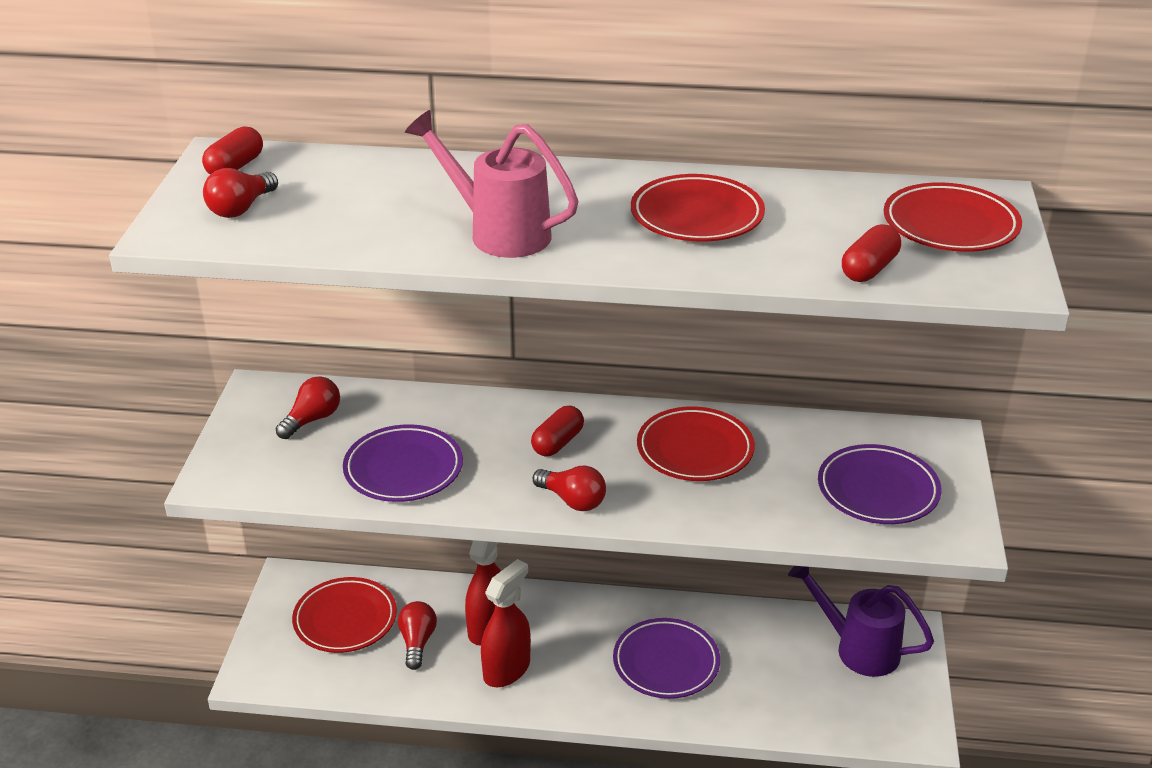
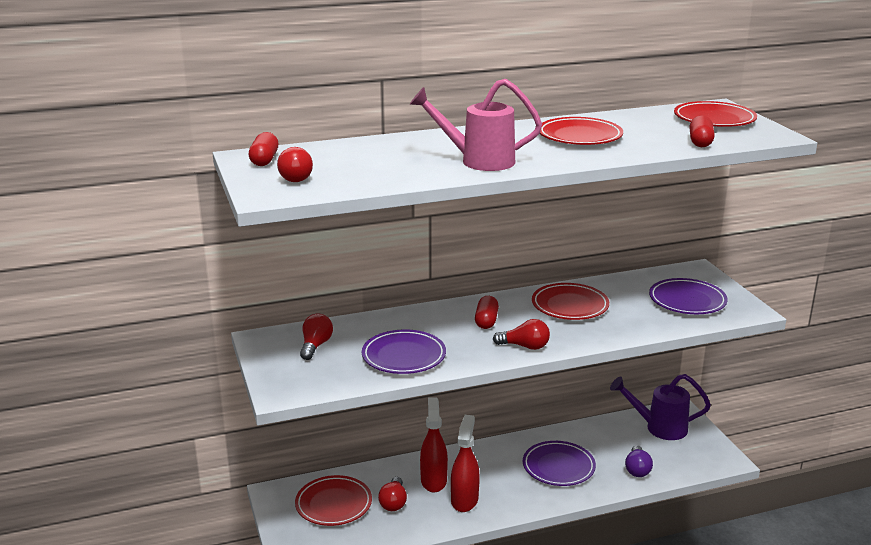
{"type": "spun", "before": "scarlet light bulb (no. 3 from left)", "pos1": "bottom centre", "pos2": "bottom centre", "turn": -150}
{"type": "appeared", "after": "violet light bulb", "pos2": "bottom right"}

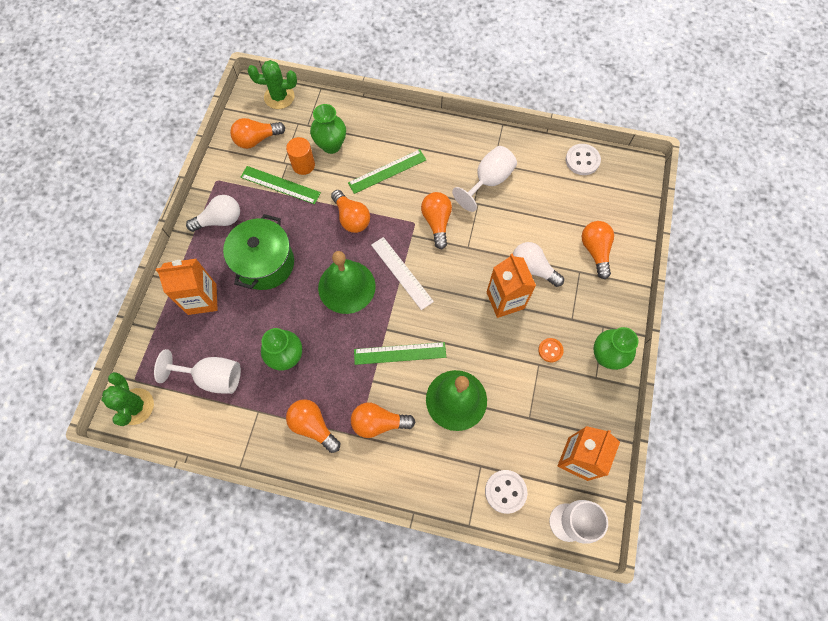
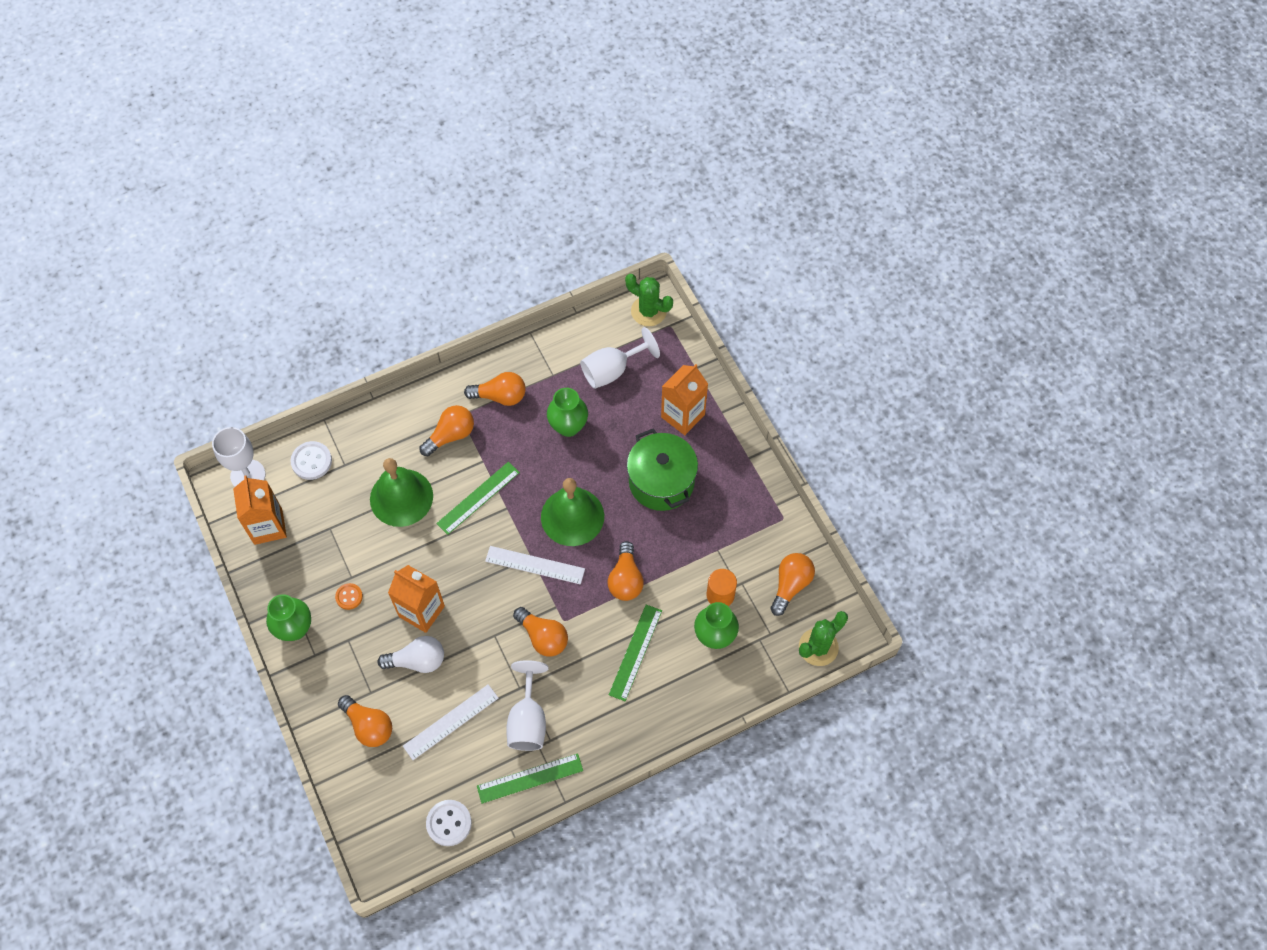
{"type": "appeared", "after": "white ruler (no. 1 from left)", "pos2": "bottom centre"}
{"type": "relocated", "before": "leaf-green ruler (no. 1 from left in the first image)", "after": "leaf-green ruler (no. 2 from left)", "pos1": "top centre", "pos2": "bottom centre"}
{"type": "spun", "before": "orange light bulb (no. 3 from left in the first image)", "pos1": "centre", "pos2": "centre", "turn": -105}
{"type": "missing", "before": "white light bulb (no. 1 from left)", "pos1": "middle left"}

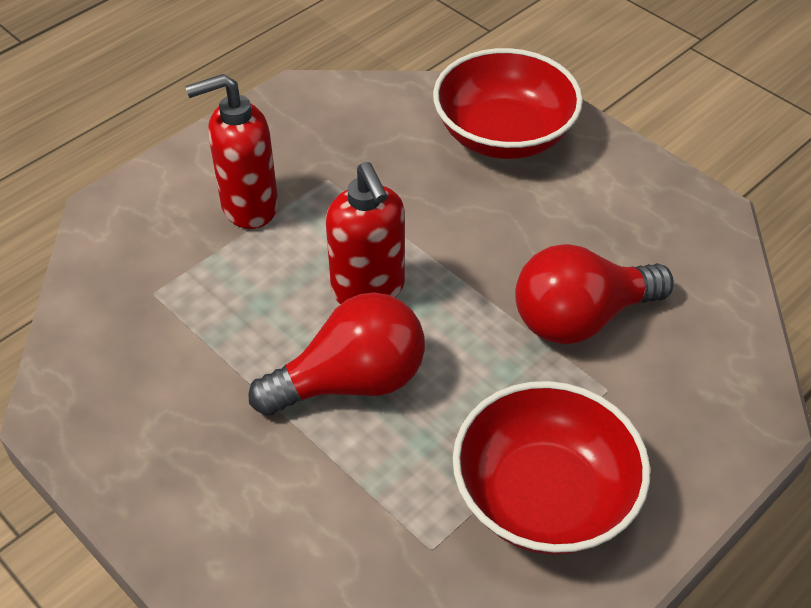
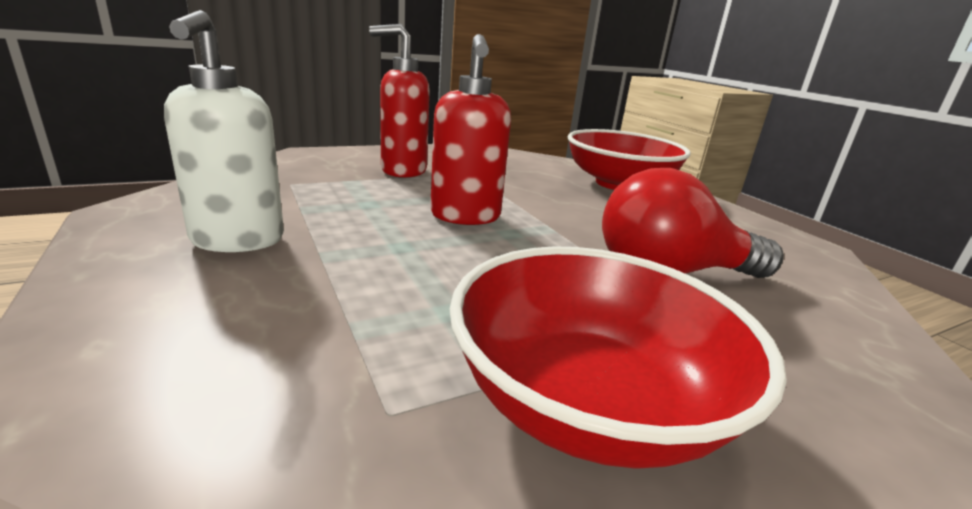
{"type": "appeared", "after": "white pump bottle", "pos2": "top left"}
{"type": "missing", "before": "scarlet light bulb (no. 1 from left)", "pos1": "centre"}

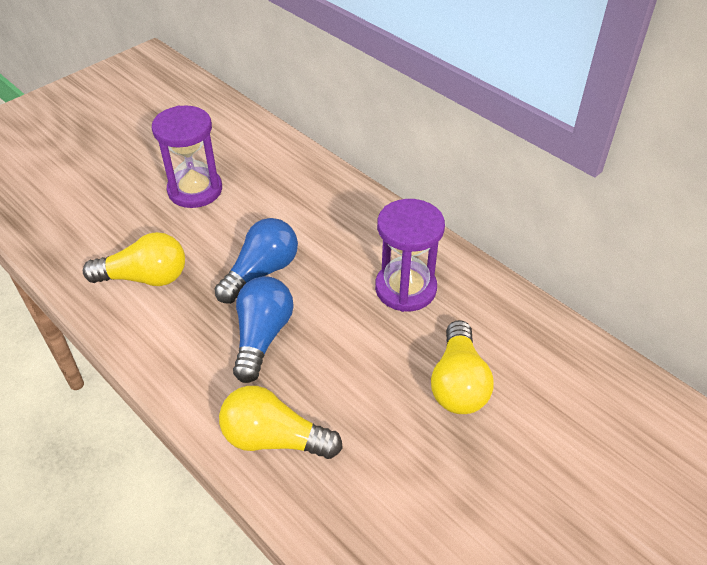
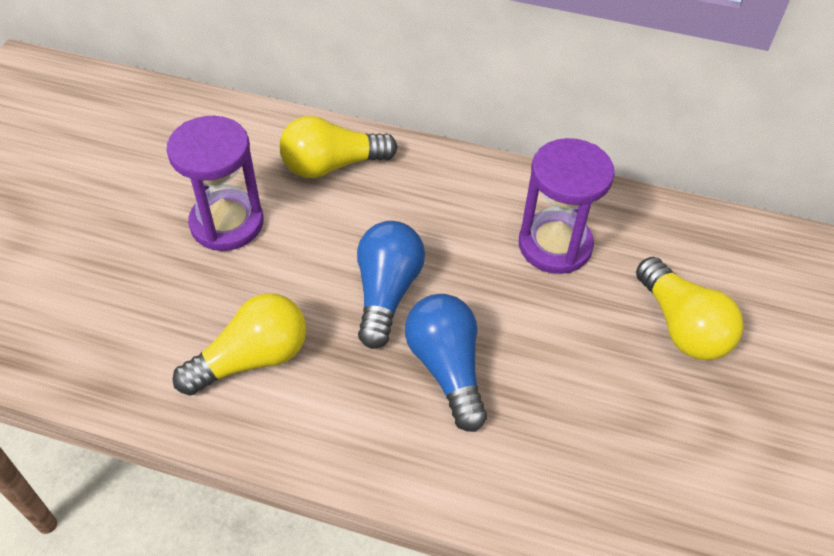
{"type": "relocated", "before": "golden light bulb (no. 2 from left)", "pos1": "bottom centre", "pos2": "top centre"}

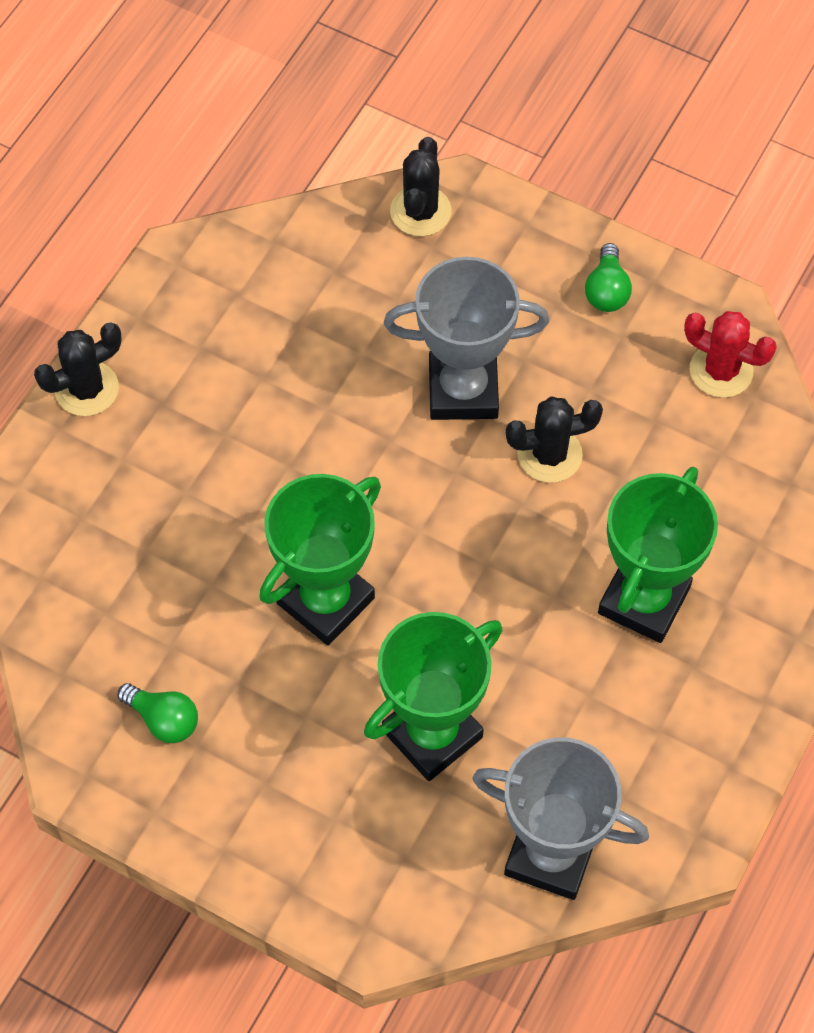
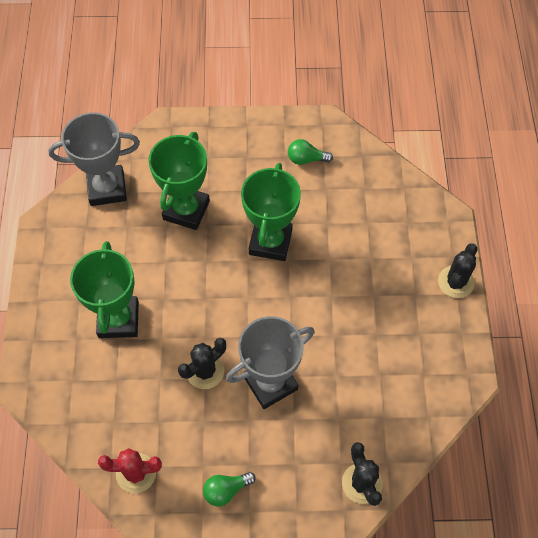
{"type": "spun", "before": "leaf-green light bulb (no. 2 from left in the first image)", "pos1": "top right", "pos2": "bottom centre", "turn": -90}

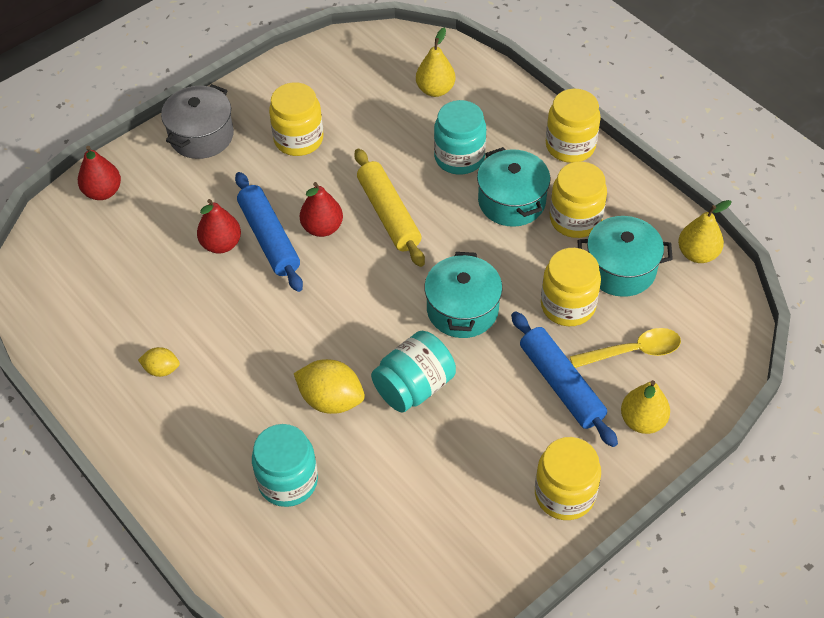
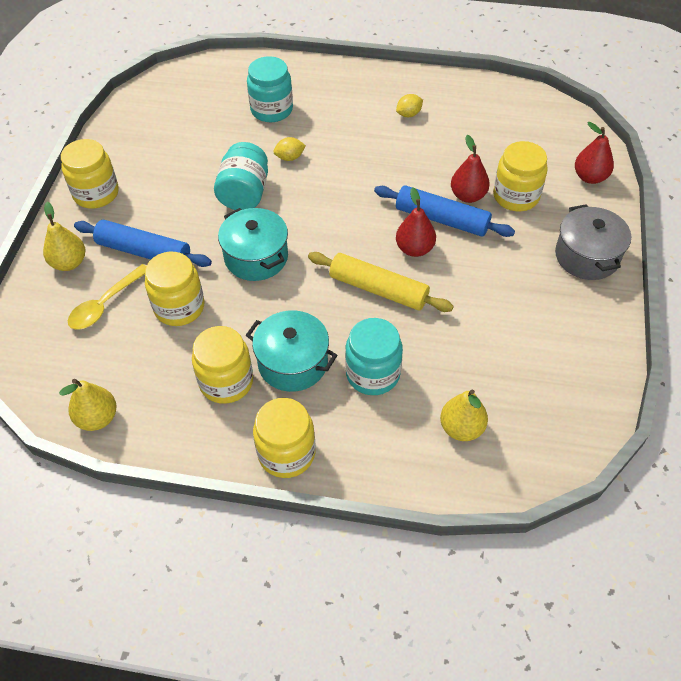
{"type": "size", "before": "golden lemon (no. 2 from left in the first image)", "pos1": "centre", "pos2": "top centre", "scale": 0.56}
{"type": "relocated", "before": "golden jam jar (no. 1 from left in the first image)", "after": "golden jam jar (no. 5 from left)", "pos1": "top centre", "pos2": "top right"}
{"type": "missing", "before": "turquoise pot (no. 3 from left)", "pos1": "middle right"}

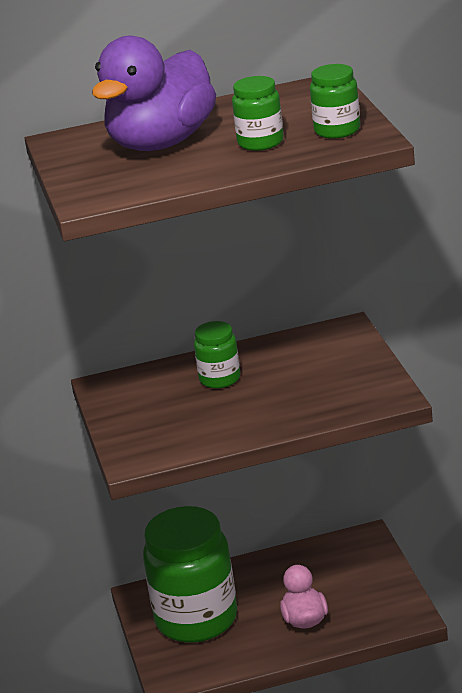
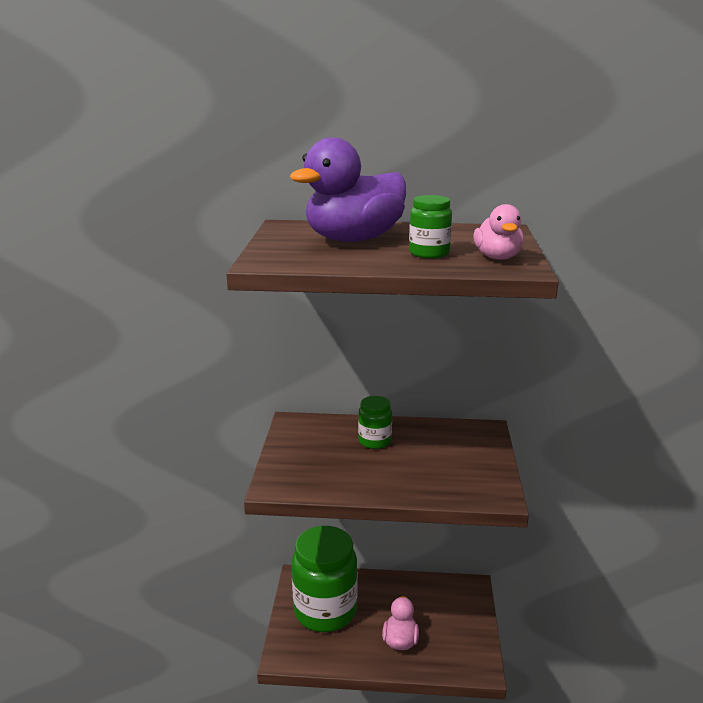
{"type": "exchanged", "before": "leaf-green jam jar (no. 4 from left)", "after": "pink duck (no. 2 from left)", "pos1": "top right", "pos2": "top right"}

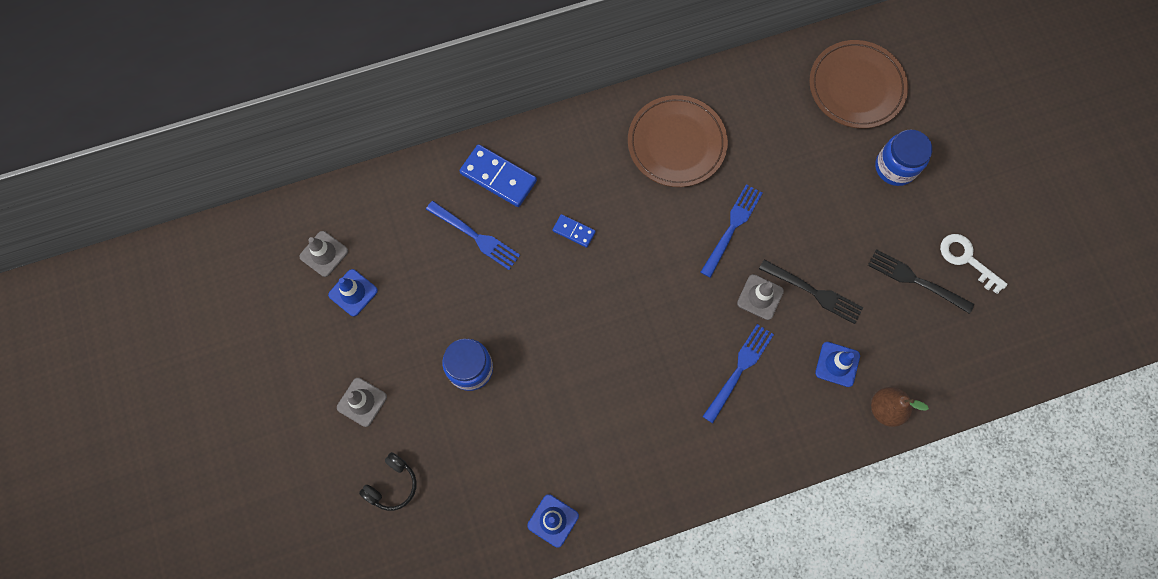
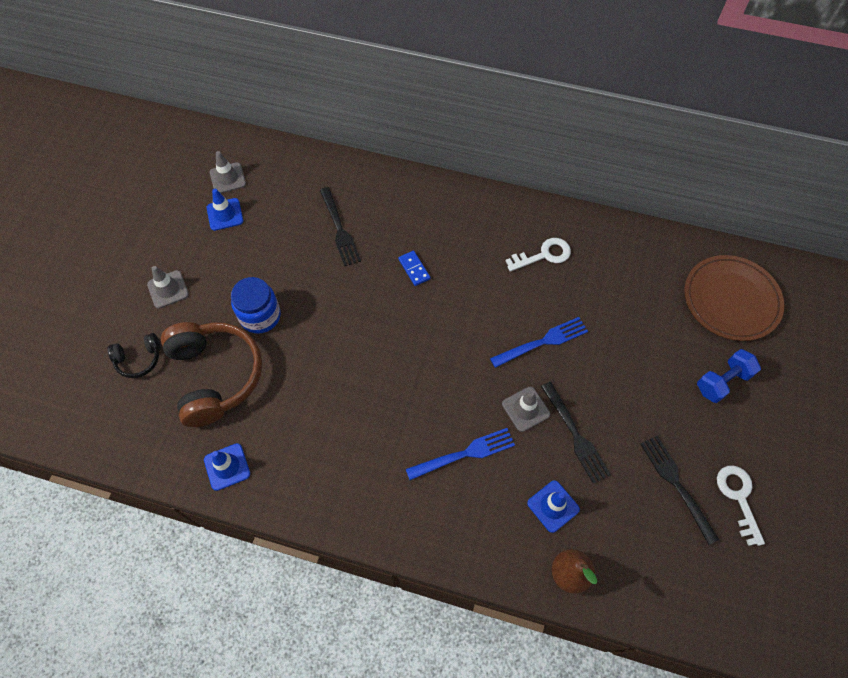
{"type": "appeared", "after": "brown headset", "pos2": "middle left"}
{"type": "colour", "before": "royal blue fork (no. 1 from left)", "after": "jet-black fork (no. 1 from left)", "pos1": "centre", "pos2": "centre"}
{"type": "exchanged", "before": "brown plate (no. 1 from left)", "after": "white door key (no. 1 from left)", "pos1": "top centre", "pos2": "centre"}
{"type": "exchanged", "before": "royal blue jam jar (no. 2 from left)", "after": "royal blue hand weight", "pos1": "top right", "pos2": "middle right"}
{"type": "missing", "before": "royal blue domino (no. 1 from left)", "pos1": "top centre"}

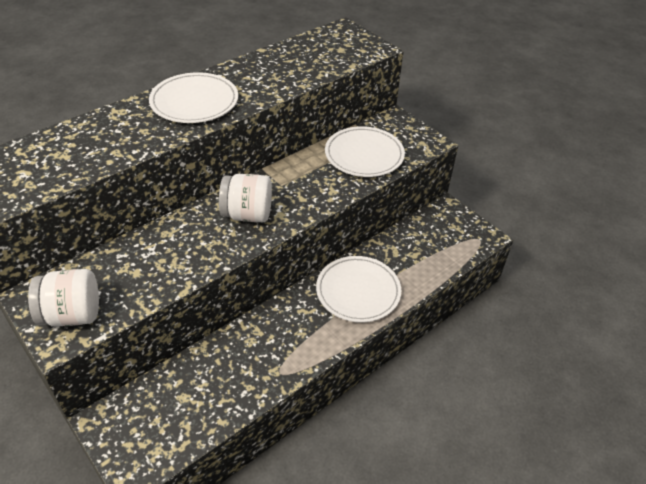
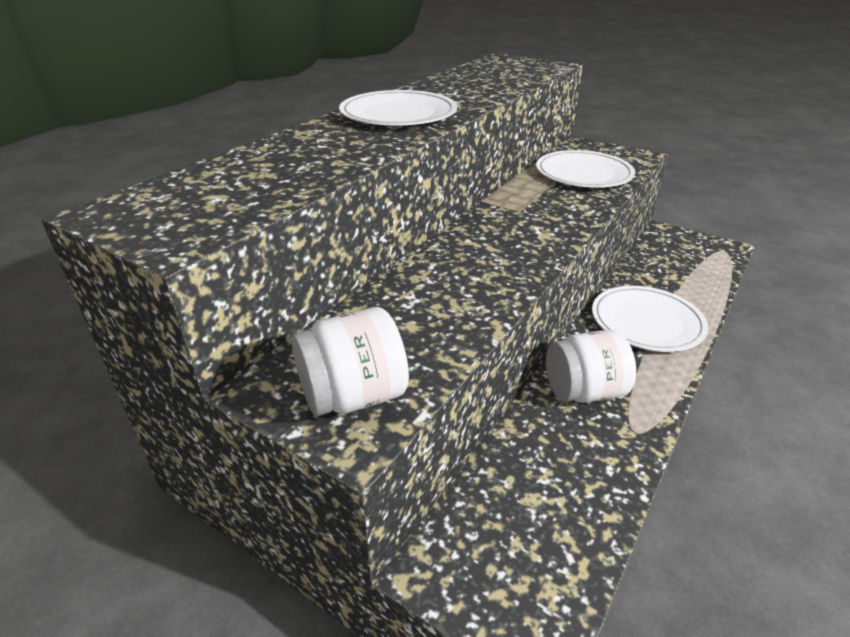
{"type": "relocated", "before": "white jam jar (no. 2 from left)", "pos1": "centre", "pos2": "middle right"}

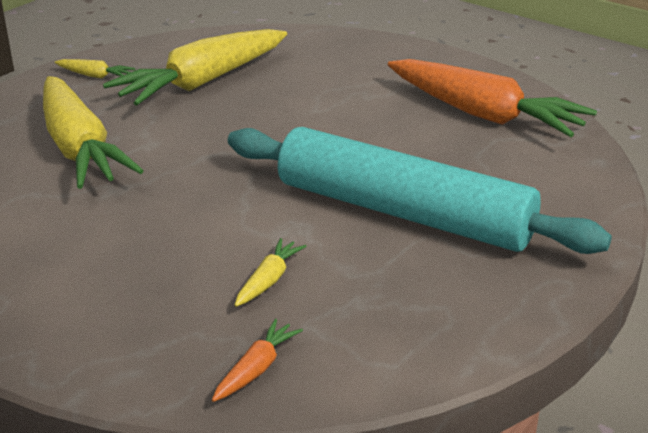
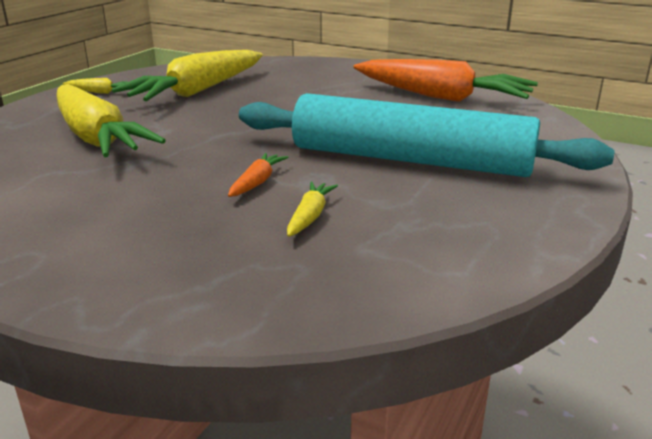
{"type": "relocated", "before": "orange carrot (no. 1 from left)", "pos1": "bottom centre", "pos2": "centre"}

